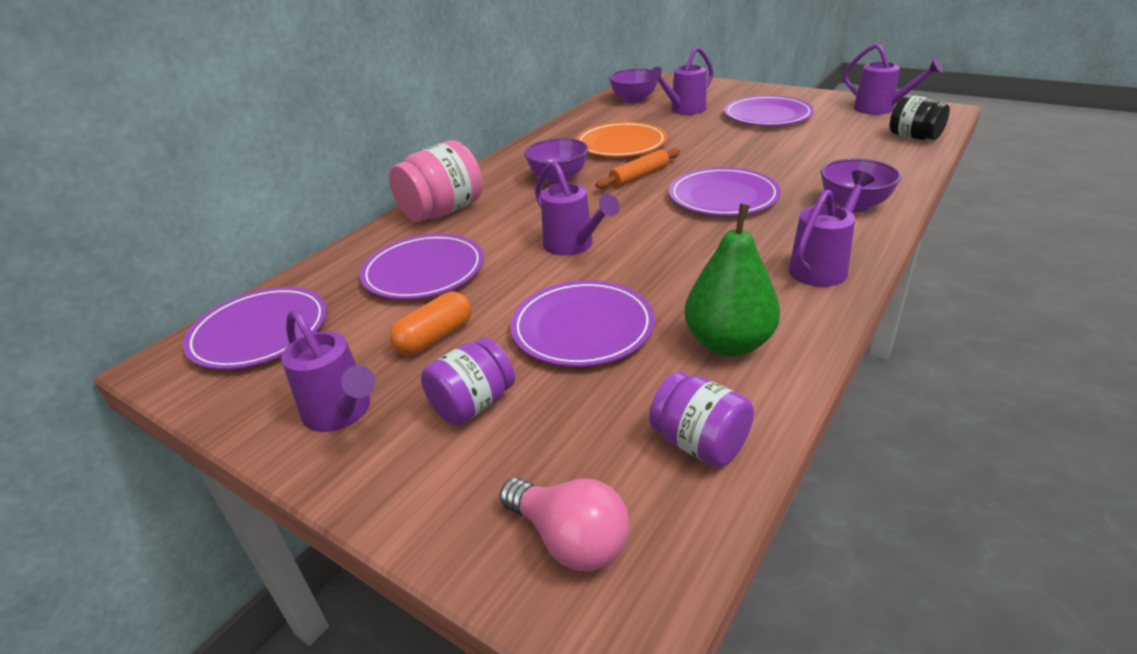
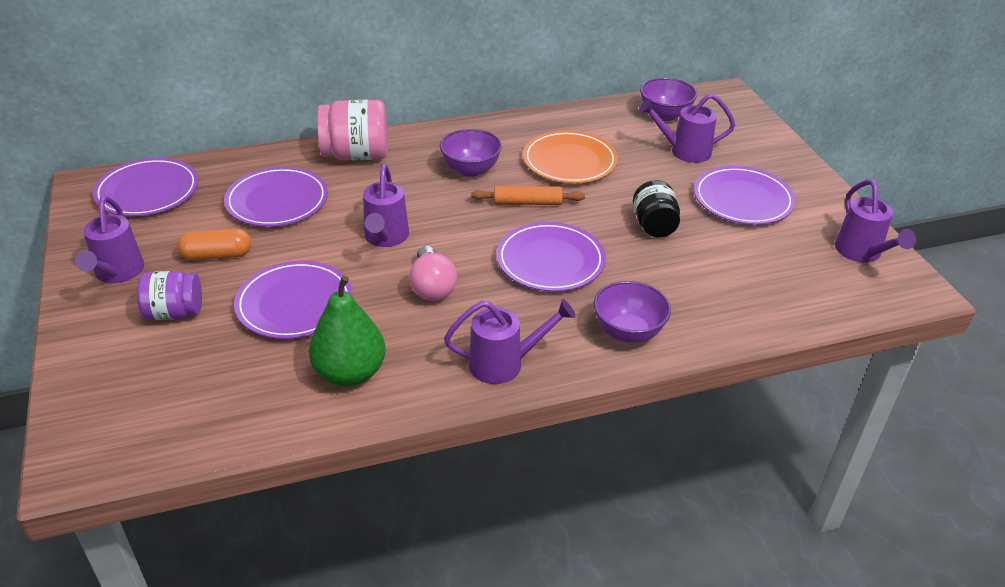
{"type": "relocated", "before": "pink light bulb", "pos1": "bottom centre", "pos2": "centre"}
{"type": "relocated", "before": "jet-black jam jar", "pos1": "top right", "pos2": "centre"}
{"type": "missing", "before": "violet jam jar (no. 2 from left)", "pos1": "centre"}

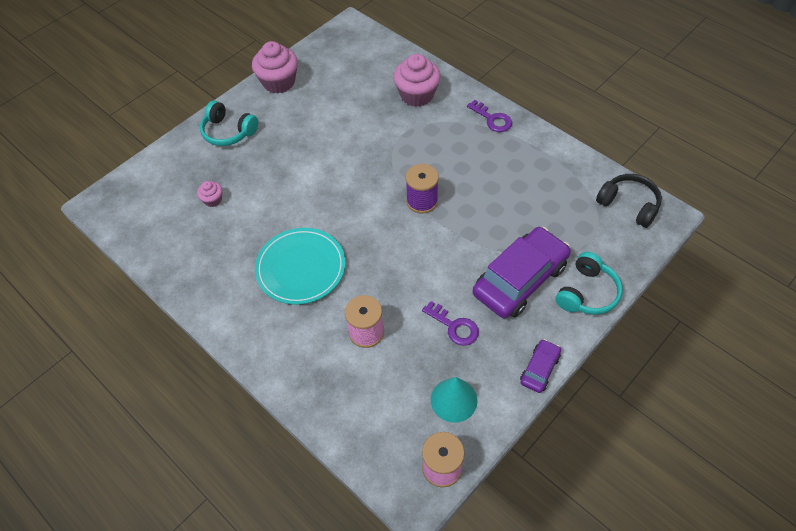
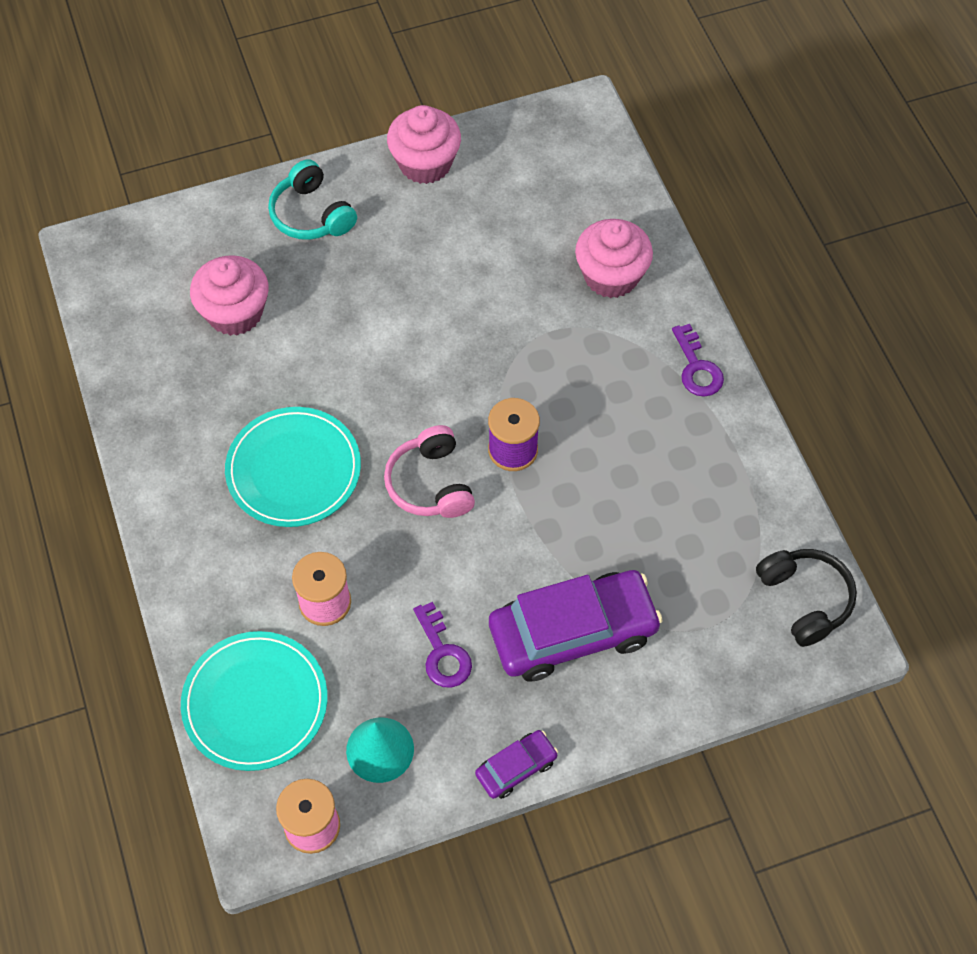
{"type": "appeared", "after": "turquoise plate (no. 1 from left)", "pos2": "bottom left"}
{"type": "size", "before": "pink fairy cake (no. 1 from left)", "pos1": "middle left", "pos2": "top left", "scale": 2.03}
{"type": "appeared", "after": "pink headset", "pos2": "centre"}
{"type": "missing", "before": "turquoise headset (no. 2 from left)", "pos1": "middle right"}

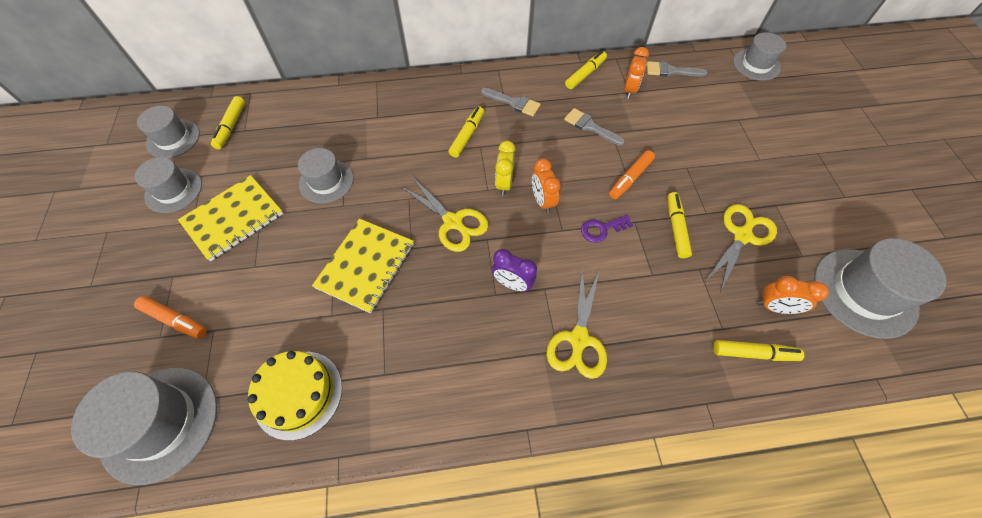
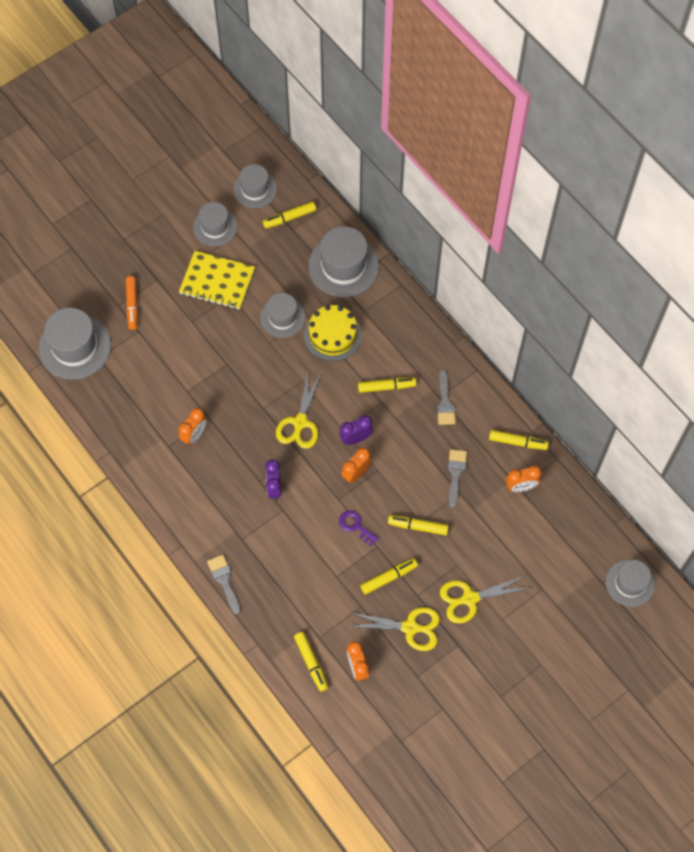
{"type": "appeared", "after": "orange clock (no. 1 from left)", "pos2": "middle left"}
{"type": "relocated", "before": "ash-grey brush (no. 3 from left in the first image)", "after": "ash-grey brush (no. 1 from left)", "pos1": "top right", "pos2": "bottom left"}
{"type": "relocated", "before": "golden layer cake", "pos1": "bottom left", "pos2": "centre"}
{"type": "relocated", "before": "ash-grey tall hat (no. 6 from left in the first image)", "after": "ash-grey tall hat (no. 5 from left)", "pos1": "middle right", "pos2": "top centre"}
{"type": "colour", "before": "golden clock", "after": "violet clock (no. 2 from left)", "pos1": "top centre", "pos2": "centre"}
{"type": "colour", "before": "orange felt pen (no. 2 from left)", "after": "golden felt pen (no. 5 from left)", "pos1": "centre", "pos2": "centre"}
{"type": "relocated", "before": "golden pair of scissors (no. 2 from left in the first image)", "after": "golden pair of scissors (no. 3 from left)", "pos1": "centre", "pos2": "bottom right"}
{"type": "missing", "before": "golden exercise book (no. 2 from left)", "pos1": "centre"}

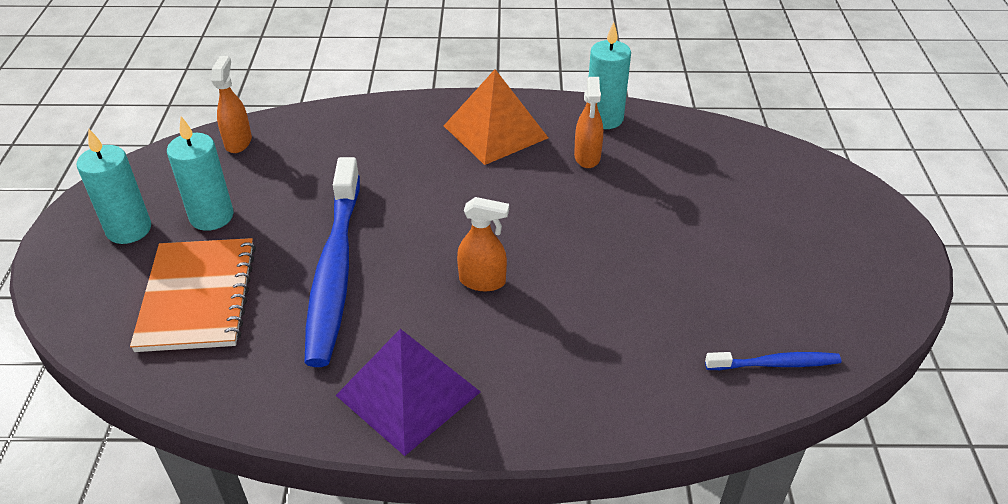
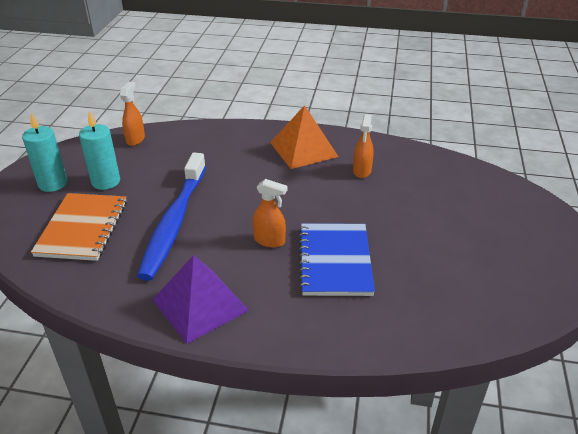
{"type": "appeared", "after": "royal blue exercise book", "pos2": "centre"}
{"type": "missing", "before": "turquoise pillar candle (no. 3 from left)", "pos1": "top centre"}
{"type": "missing", "before": "royal blue tooth brush (no. 2 from left)", "pos1": "bottom right"}

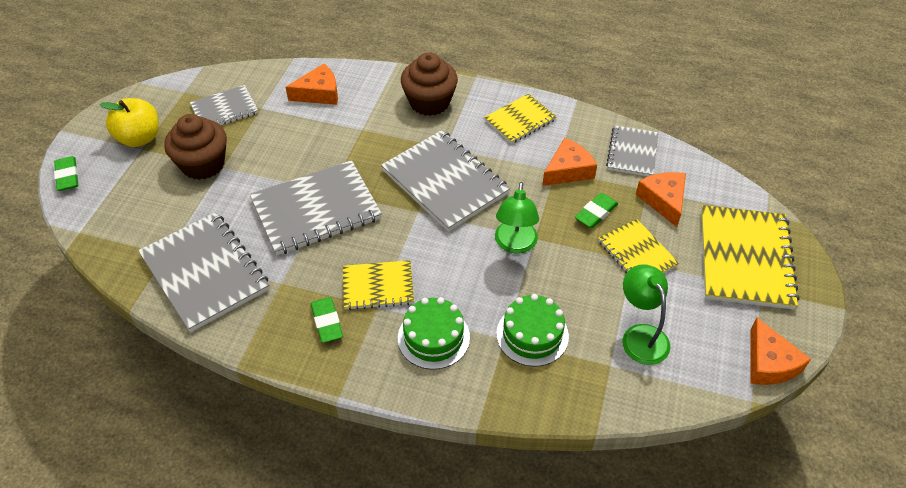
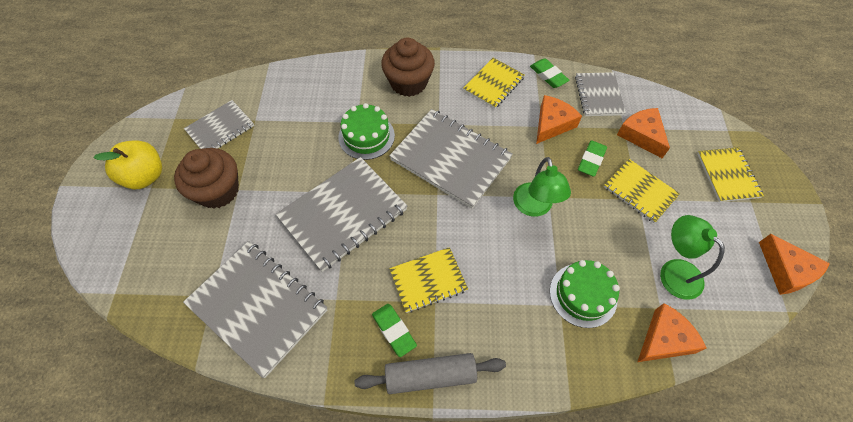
{"type": "relocated", "before": "leaf-green layer cake (no. 1 from left)", "pos1": "bottom centre", "pos2": "top centre"}
{"type": "appeared", "after": "ash-grey dough roller", "pos2": "bottom centre"}
{"type": "relocated", "before": "leaf-green pencil eraser (no. 1 from left in the first image)", "after": "leaf-green pencil eraser (no. 2 from left)", "pos1": "middle left", "pos2": "top centre"}
{"type": "relocated", "before": "orange piece of cheese (no. 1 from left in the first image)", "after": "orange piece of cheese (no. 3 from left)", "pos1": "top centre", "pos2": "bottom right"}
{"type": "size", "before": "golden exercise book (no. 4 from left)", "pos1": "middle right", "pos2": "middle right", "scale": 0.58}

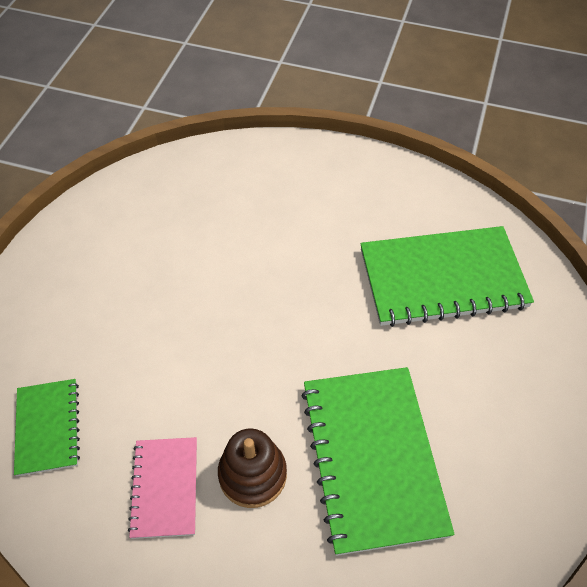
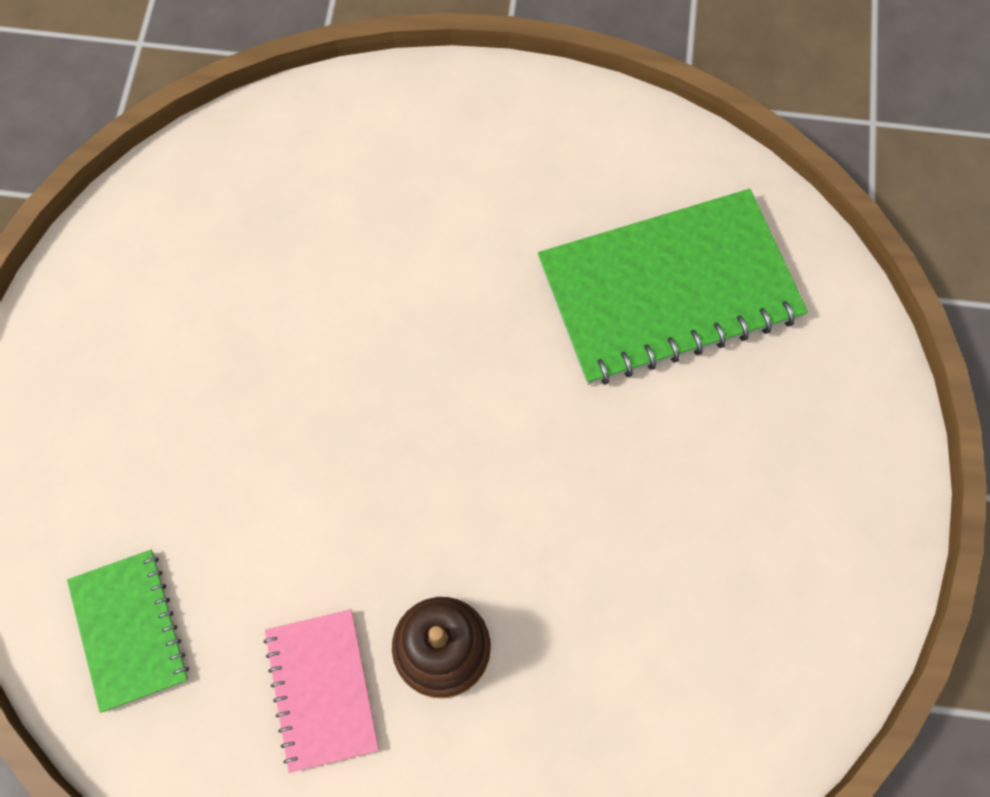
{"type": "missing", "before": "leaf-green exercise book (no. 2 from left)", "pos1": "bottom centre"}

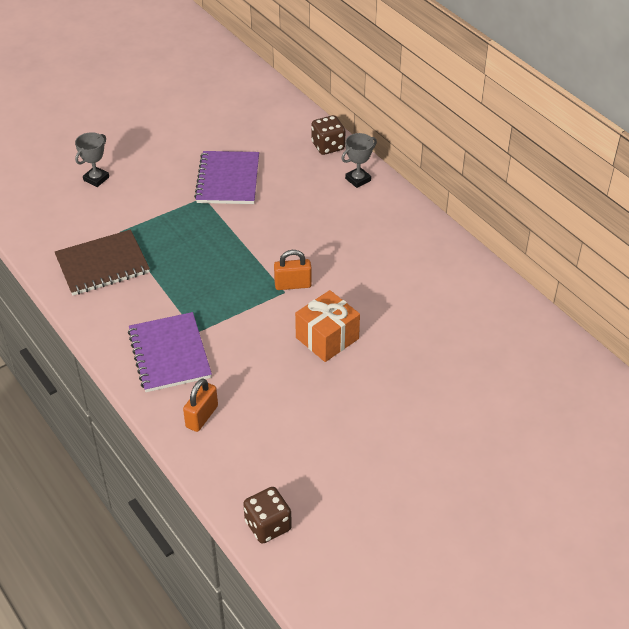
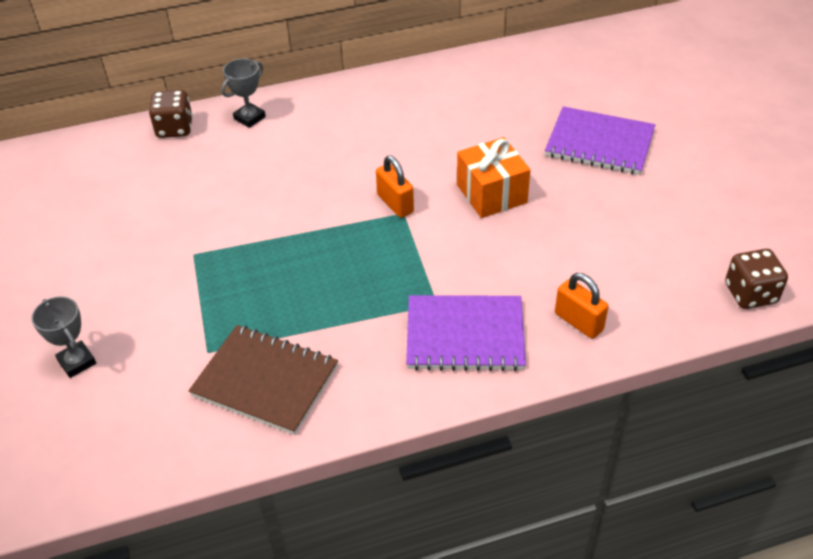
{"type": "spun", "before": "brown exercise book", "pos1": "middle left", "pos2": "bottom left", "turn": -60}
{"type": "spun", "before": "ash-grey prize cup (no. 2 from left)", "pos1": "top centre", "pos2": "top left", "turn": 60}
{"type": "spun", "before": "orange padlock (no. 2 from left in the first image)", "pos1": "centre", "pos2": "top centre", "turn": -45}
{"type": "relocated", "before": "violet exercise book (no. 2 from left)", "pos1": "top centre", "pos2": "top right"}

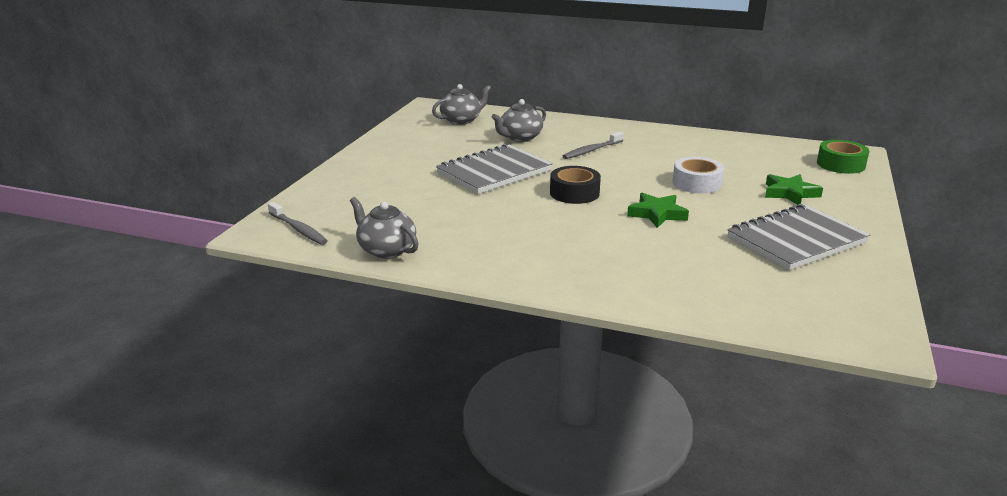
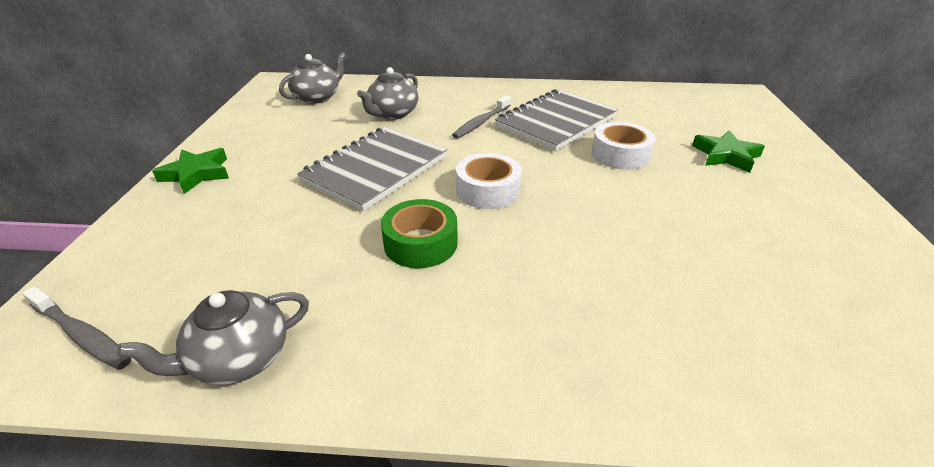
{"type": "spun", "before": "ash-grey china teapot (no. 1 from left)", "pos1": "centre", "pos2": "bottom left", "turn": -60}
{"type": "relocated", "before": "leaf-green five-pointed star (no. 1 from left)", "pos1": "centre", "pos2": "middle left"}
{"type": "relocated", "before": "leaf-green roll of tape", "pos1": "top right", "pos2": "centre"}
{"type": "colour", "before": "jet-black roll of tape", "after": "white roll of tape (no. 1 from left)", "pos1": "centre", "pos2": "centre"}
{"type": "relocated", "before": "ash-grey exercise book (no. 2 from left)", "pos1": "middle right", "pos2": "top centre"}

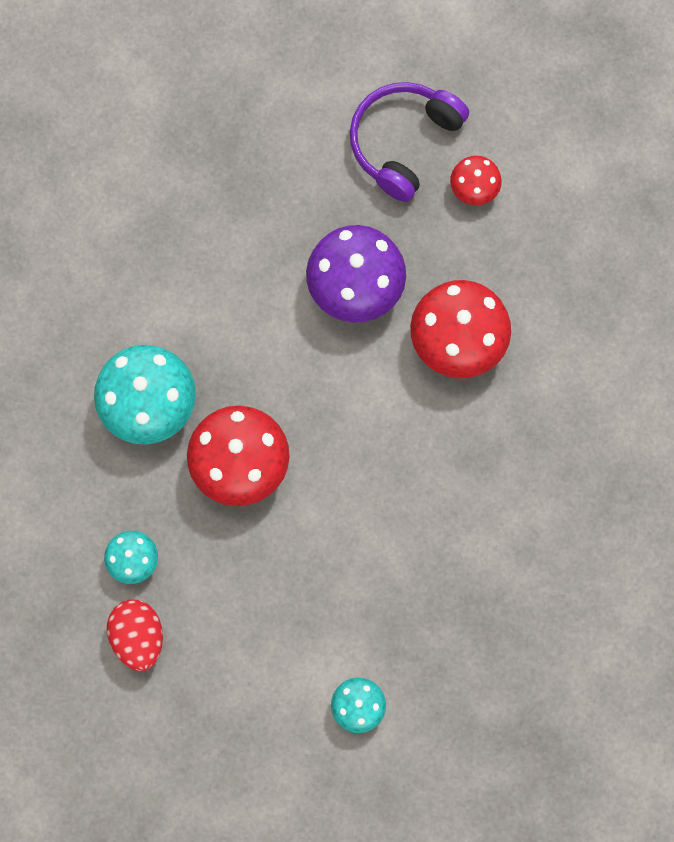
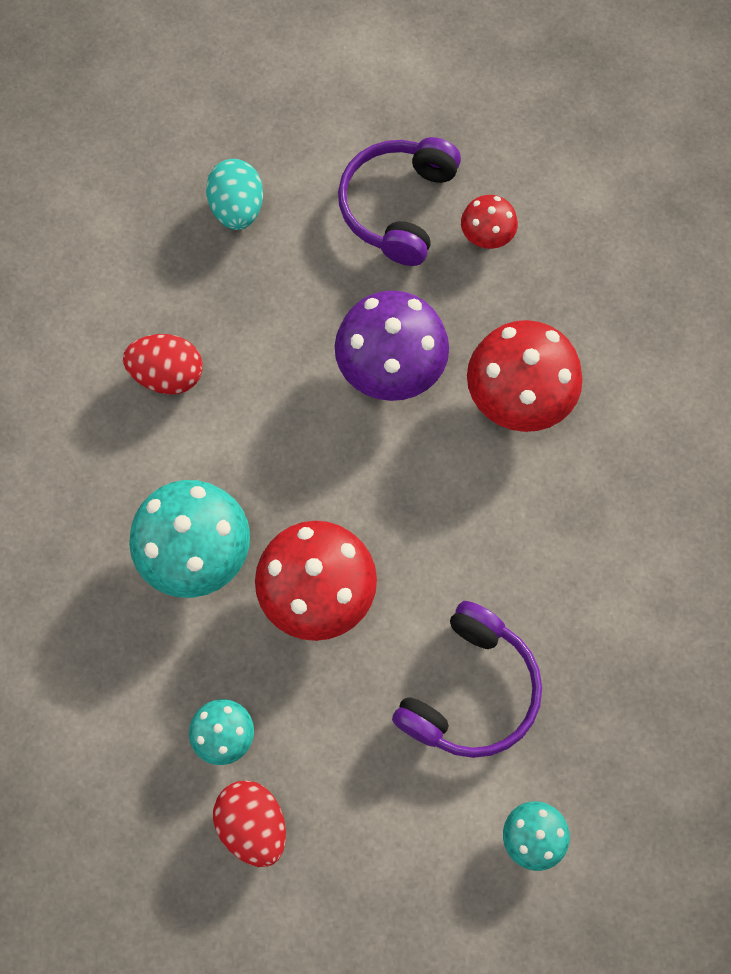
{"type": "appeared", "after": "scarlet egg shape (no. 1 from left)", "pos2": "middle left"}
{"type": "appeared", "after": "turquoise egg shape", "pos2": "top left"}
{"type": "appeared", "after": "violet headset (no. 2 from left)", "pos2": "bottom centre"}

